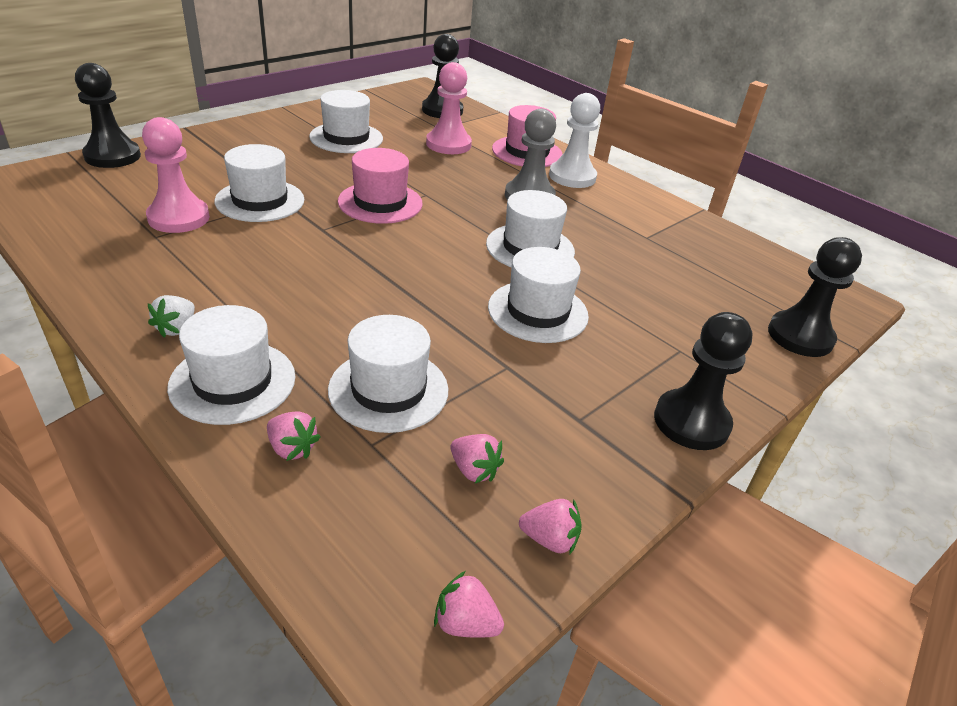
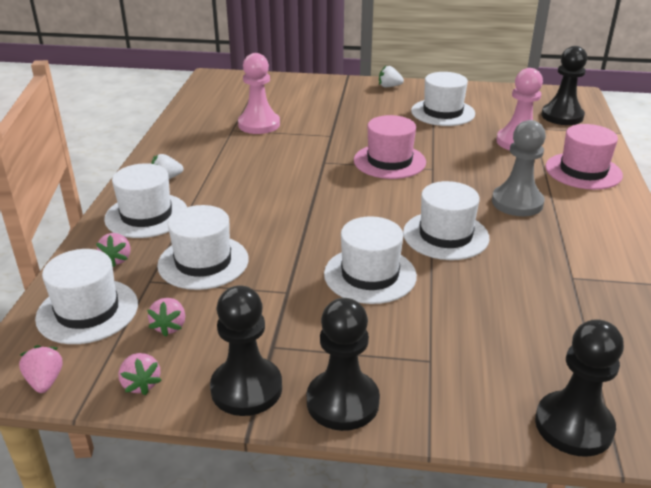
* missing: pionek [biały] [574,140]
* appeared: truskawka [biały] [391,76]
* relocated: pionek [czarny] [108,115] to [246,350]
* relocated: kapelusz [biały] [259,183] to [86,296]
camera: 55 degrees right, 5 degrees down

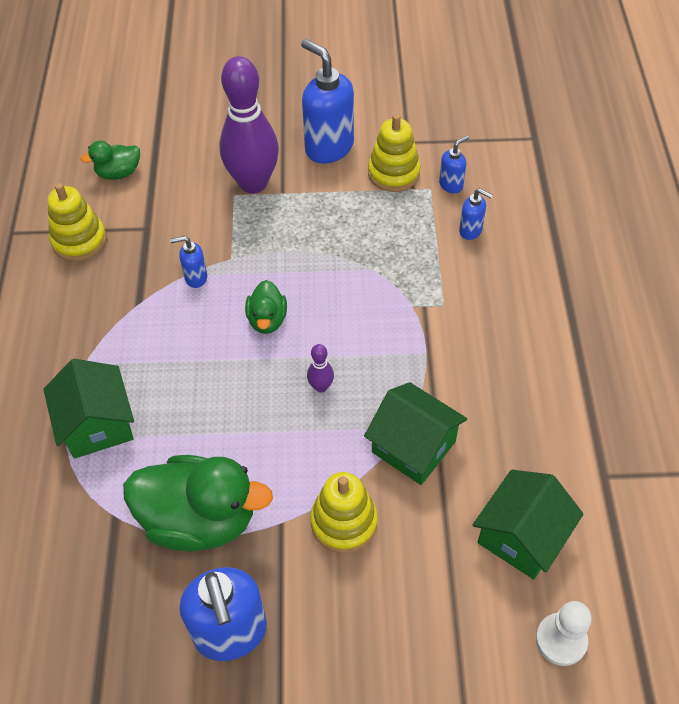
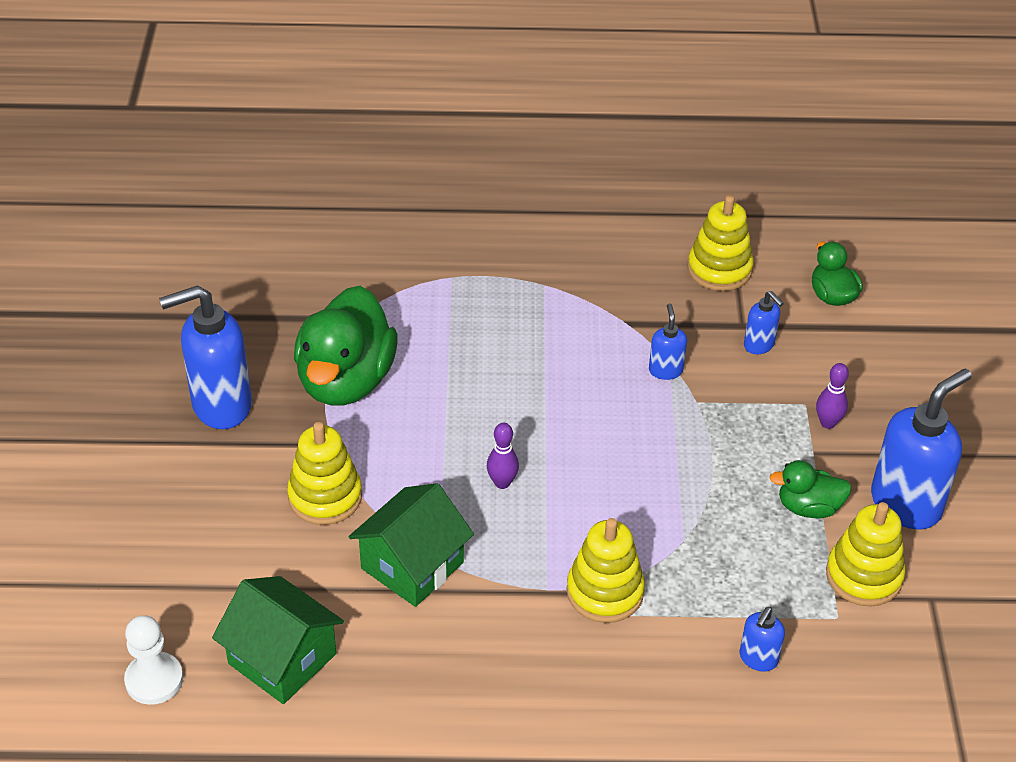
* missing: domek [zielony] [88,409]
* appeared: zabawka nakładanka [żółty] [606,570]
* relocated: kaczka [zielony] [266,307] to [810,489]
* relocated: dozownik mydła [niebieski] [454,164] to [764,322]
* size: kręgiel [fioletowy] [249,125] = [832,396] x0.40
camera: 90 degrees right, 10 degrees down

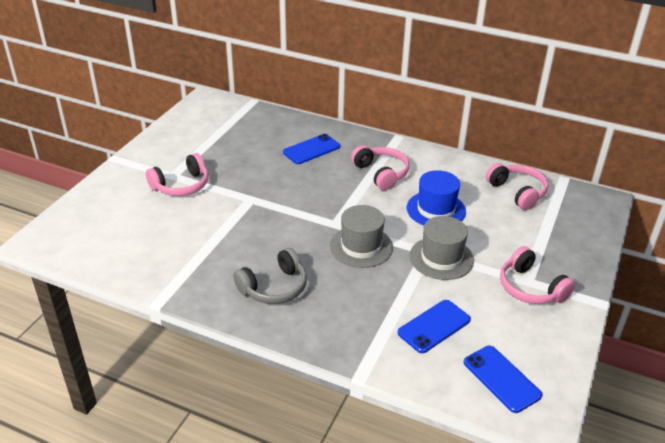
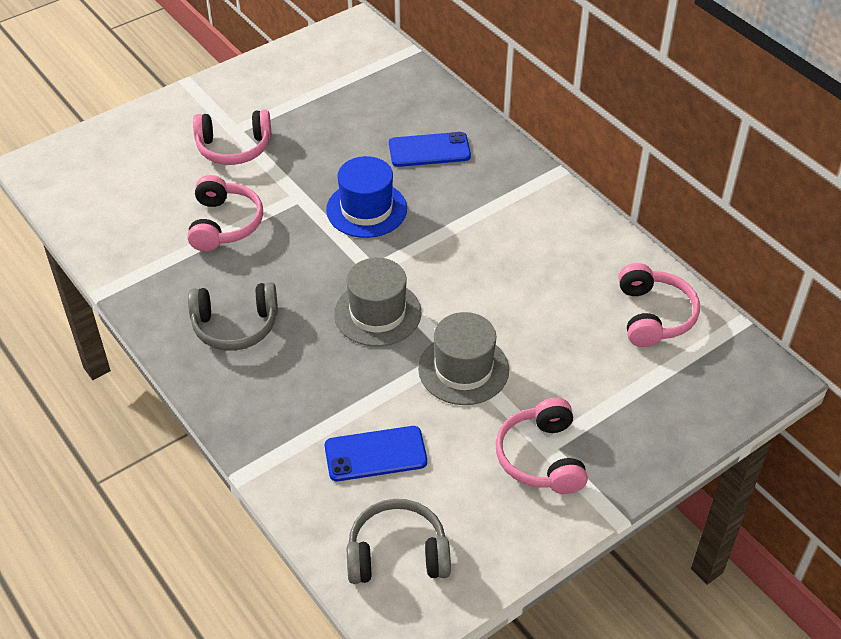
* relocated: słuchawki [różowy] [380,167] to [225,213]
* relocated: kapelusz [niebieski] [436,198] to [366,197]
* exchanged: telefon [niebieski] [503,379] to słuchawki [szary] [399,541]
camera: 30 degrees right, 10 degrees up

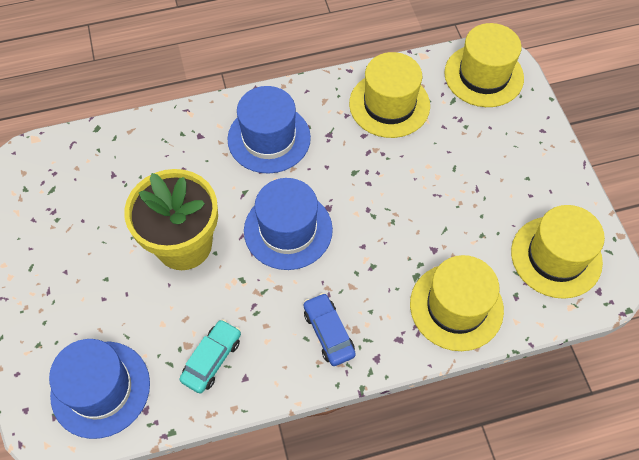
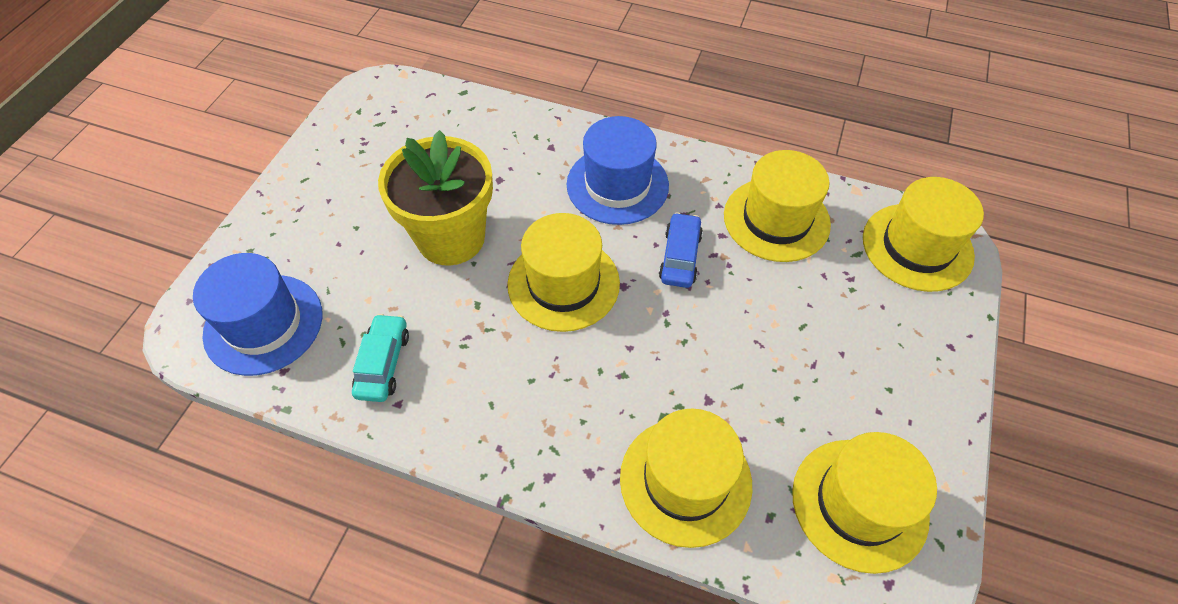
* relocated: samochód [niebieski] [330,329] to [681,250]
* colour: kapelusz [niebieski] [288,224] to kapelusz [żółty] [564,272]
* spun: samochód [turkusowy] [210,356] = [380,358] 60 degrees counterclockwise
camera: 35 degrees right, 5 degrees down

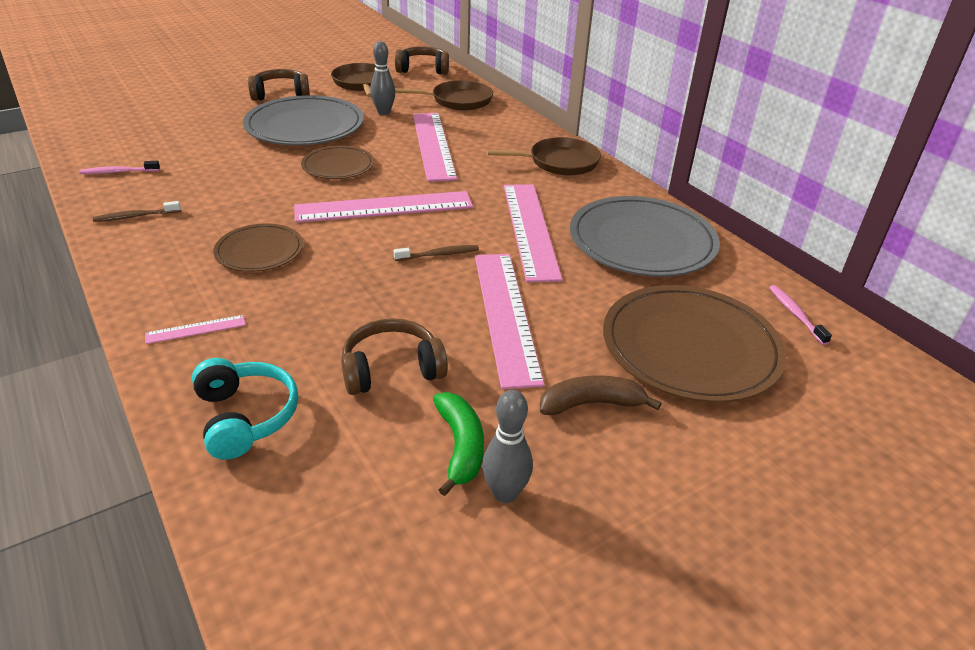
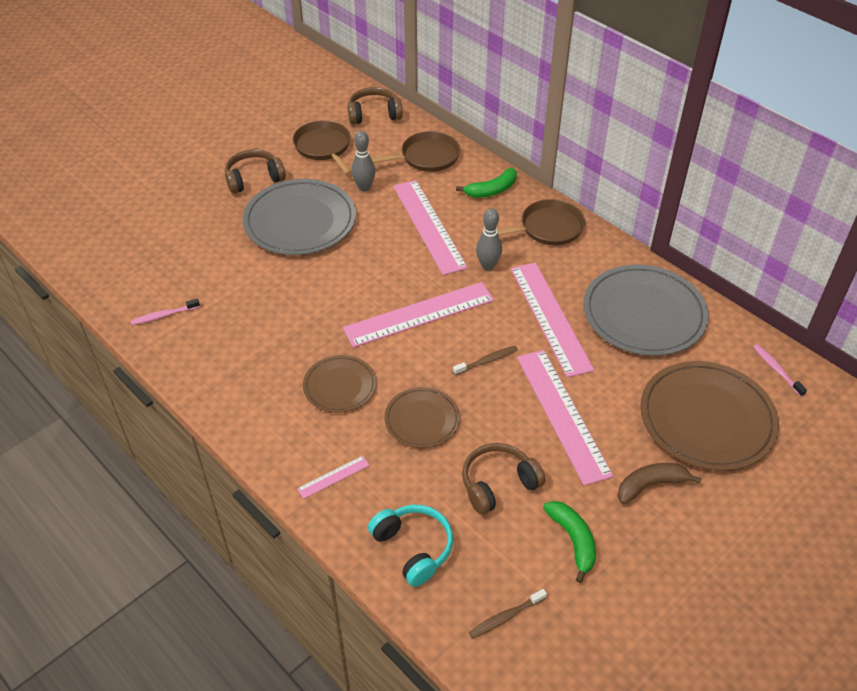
* appeared: banan [zielony] [486,183]
* relocated: szczoteczka do zębów [brązowy] [137,211] to [508,613]
* relocated: talerz [brązowy] [337,162] to [422,417]
* relocated: kręgiel [szary] [507,446] to [489,240]
camera: 10 degrees left, 10 degrees up

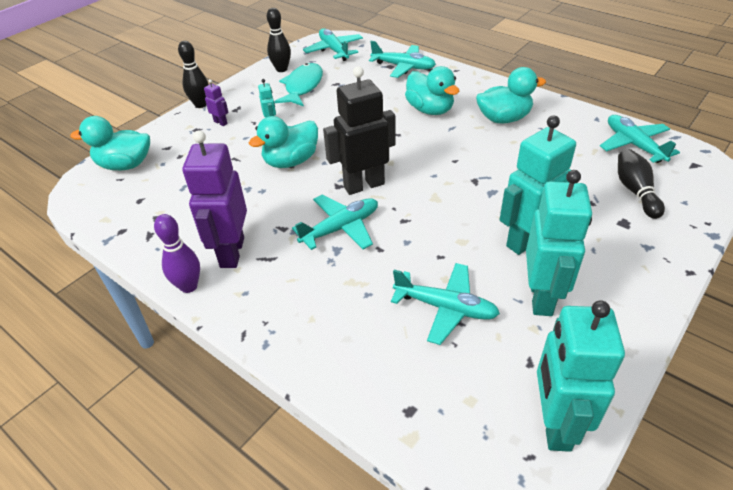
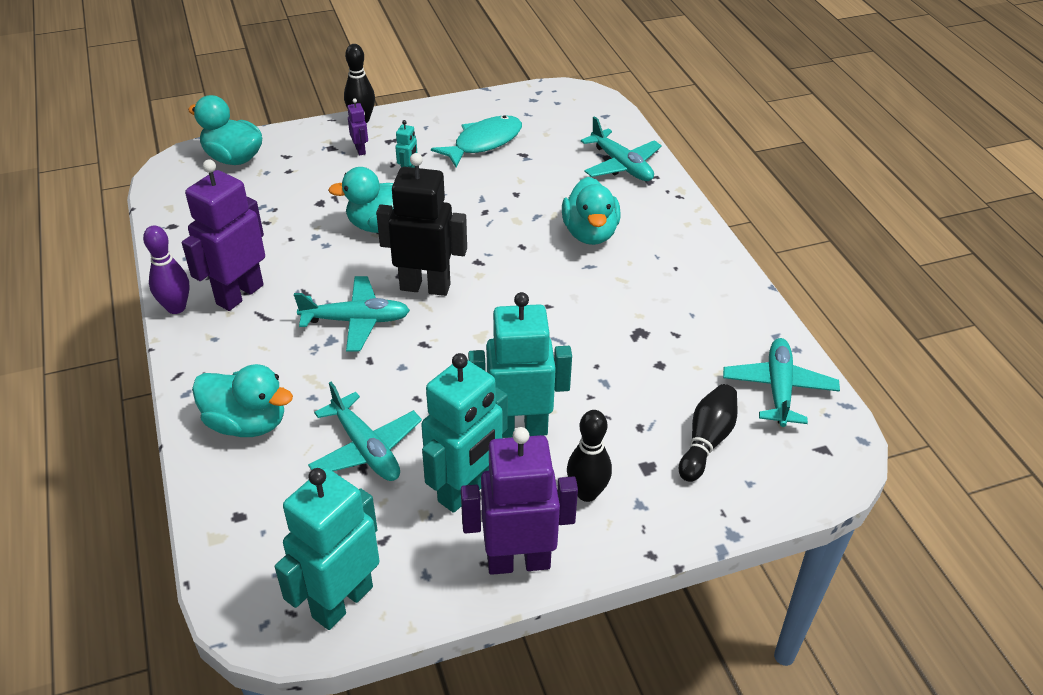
* missing: samolot [turkusowy] [333,44]
* appeared: robot [fioletowy] [519,501]
* relocated: kręgiel [czarny] [279,40] to [589,456]
* relocated: kaczka [turkusowy] [511,95] to [242,400]
camera: 30 degrees right, 0 degrees up

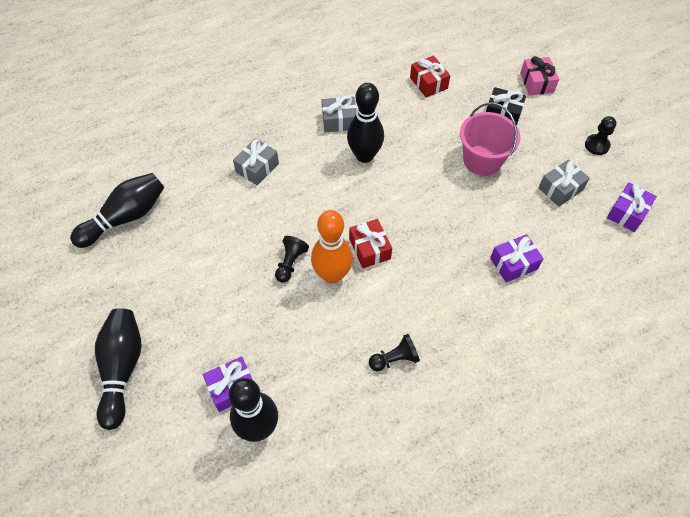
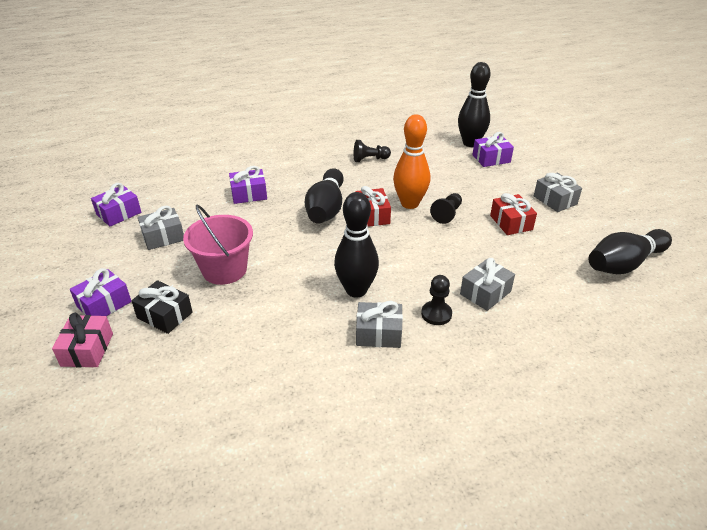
* appeared: prezent [fioletowy] [101,292]
* appeared: prezent [szary] [558,192]
* relocated: kręgiel [czarny] [118,369] to [324,196]
* relocated: prezent [czerwony] [430,77] to [513,214]
* relocated: pionek [czarny] [601,135] to [436,300]
camera: 170 degrees left, 20 degrees down

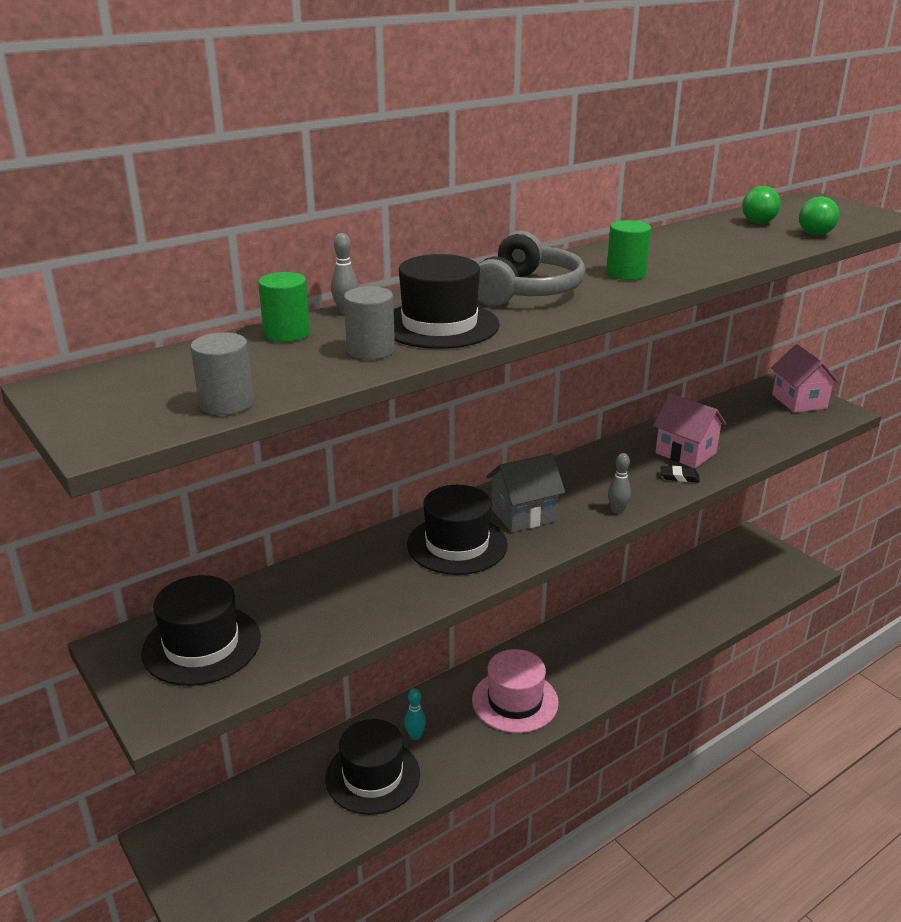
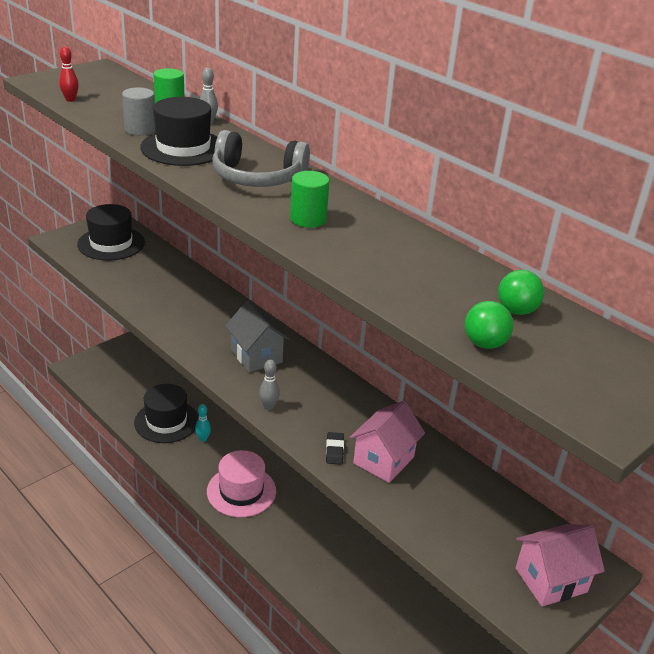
* missing: kapelusz [czarny] [457,530]
* exchanged: walec [szary] [222,373] to kręgiel [czerwony] [69,74]
camera: 80 degrees right, 5 degrees up

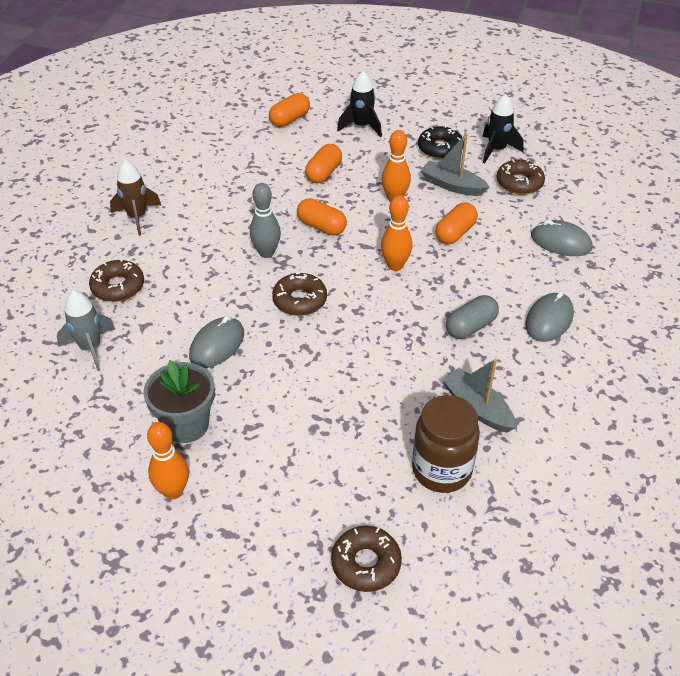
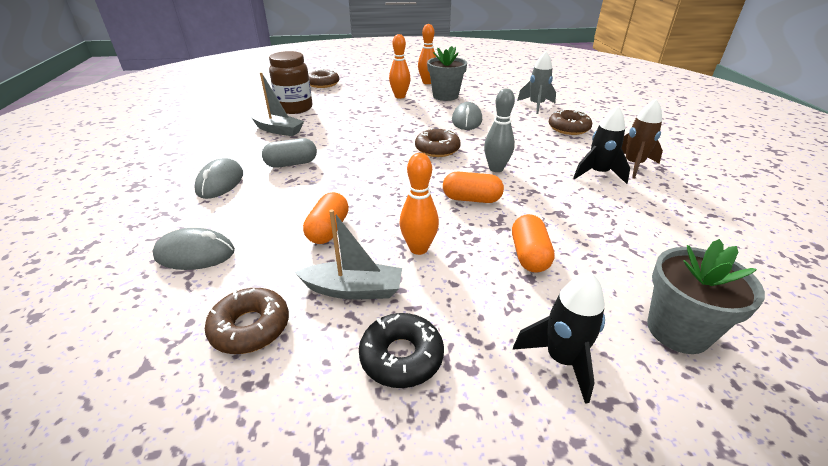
* relocated: kręgiel [pomarańczowy] [396,233] to [400,66]
* relocated: rakieta [czarny] [503,129] to [601,145]
* exchanged: kapsułka [pomarańczowy] [289,110] to doniczka [szary] [706,296]
* spun: kapsułka [szary] [472,317] = [289,153] 45 degrees clockwise
camera: 155 degrees right, 10 degrees down

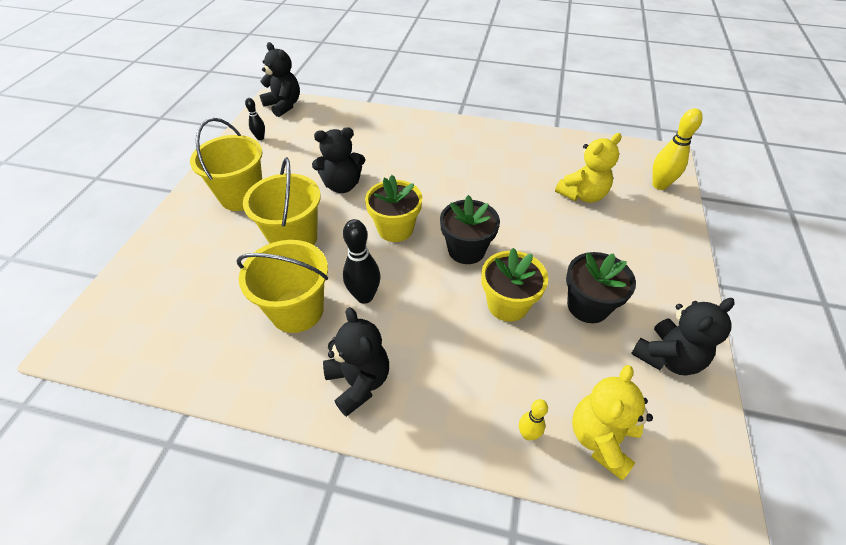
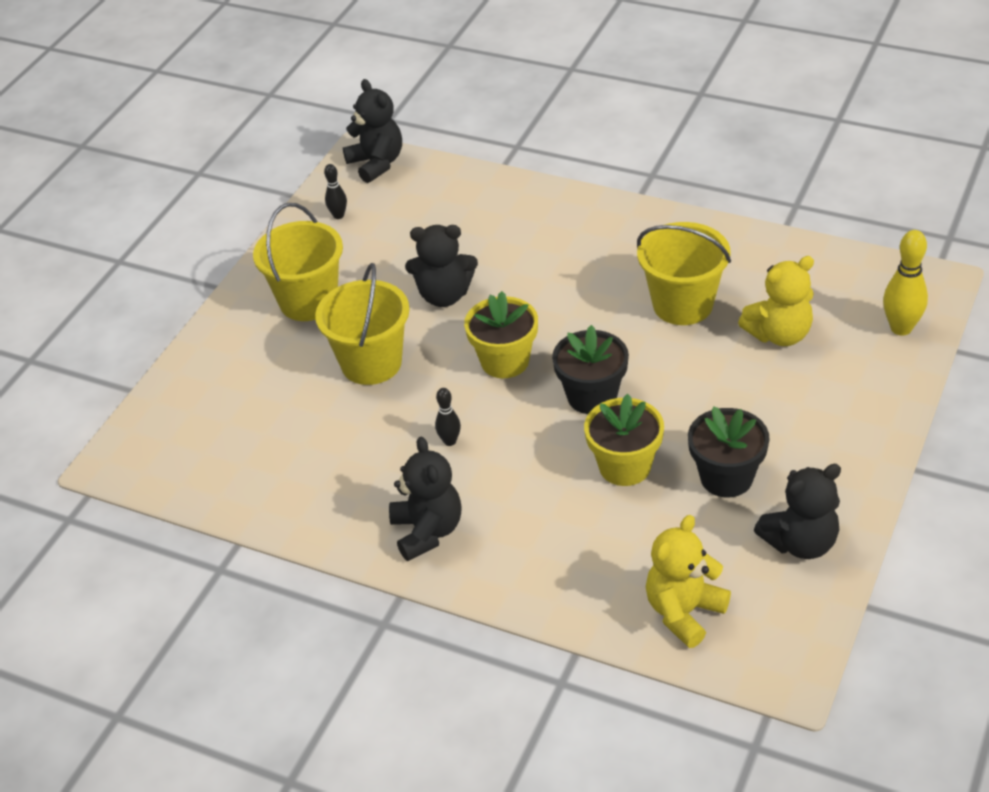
* missing: kręgiel [żółty] [533,419]
* relocated: wiadro [żółty] [282,286] to [684,273]
* size: kręgiel [czarny] [361,261] = [448,417] x0.57
camera: 15 degrees right, 5 degrees down

